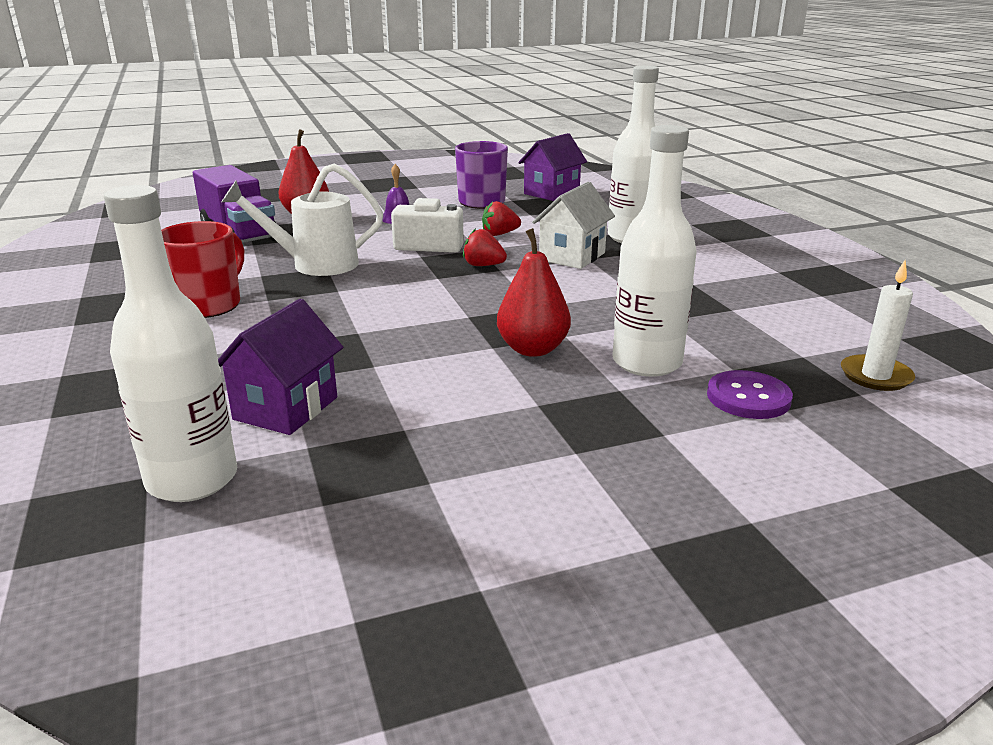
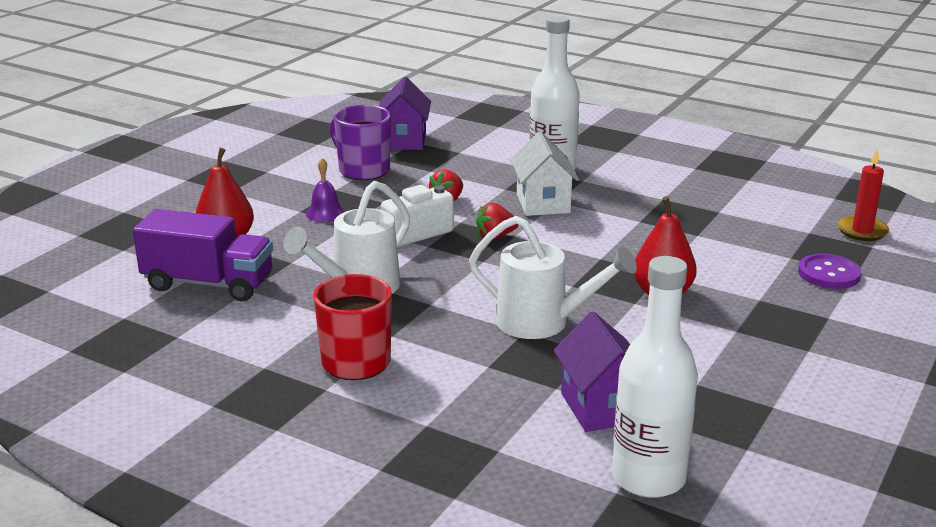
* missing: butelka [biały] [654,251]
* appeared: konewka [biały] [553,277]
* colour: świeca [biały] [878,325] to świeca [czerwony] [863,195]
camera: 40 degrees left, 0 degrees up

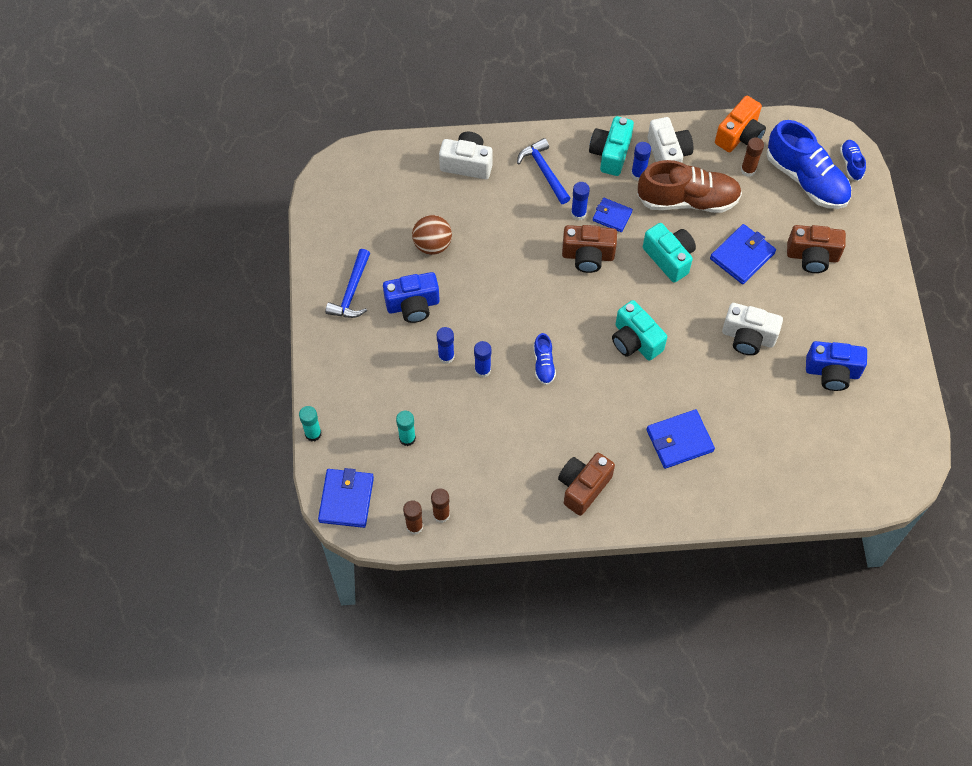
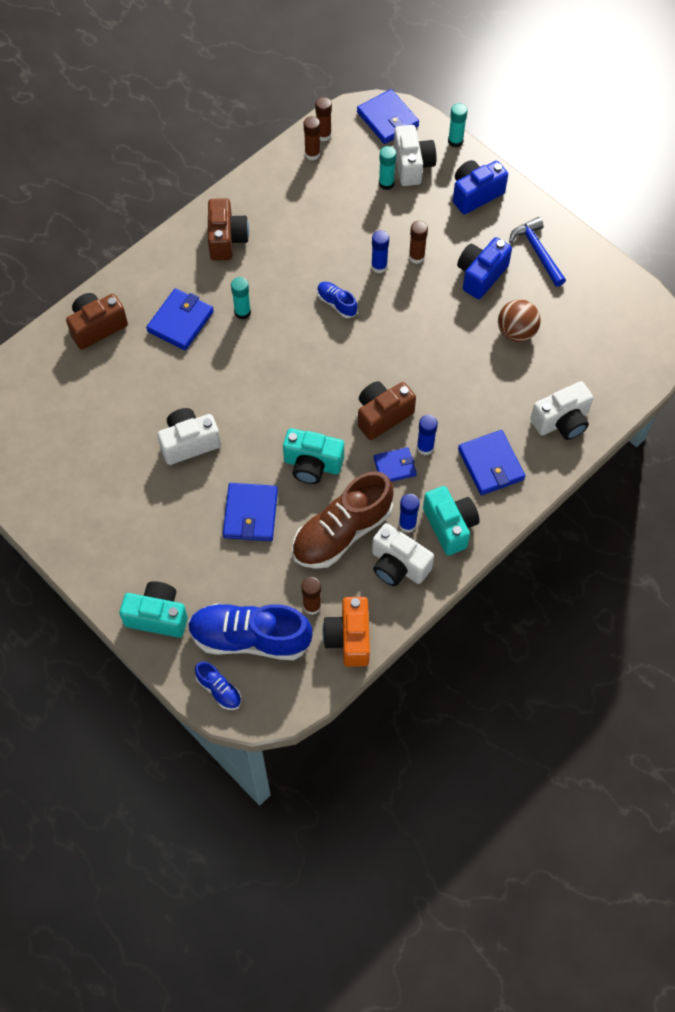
* appeared: klej w sztyfcie [turkusowy] [241,298]
* appeared: aparat fotograficzny [biały] [415,155]
* relocated: aparat fotograficzny [turkusowy] [639,330] to [153,609]
* relocated: aparat fotograficzny [brązowy] [816,249] to [97,321]
* relocated: aparat fotograficzny [niebieski] [836,366] to [480,187]
* exchanged: młotek [niebieski] [543,171] to portfel [niebieski] [491,462]
* colour: klej w sztyfcie [niebieski] [445,345] to klej w sztyfcie [brązowy] [418,242]
camera: 140 degrees right, 0 degrees up

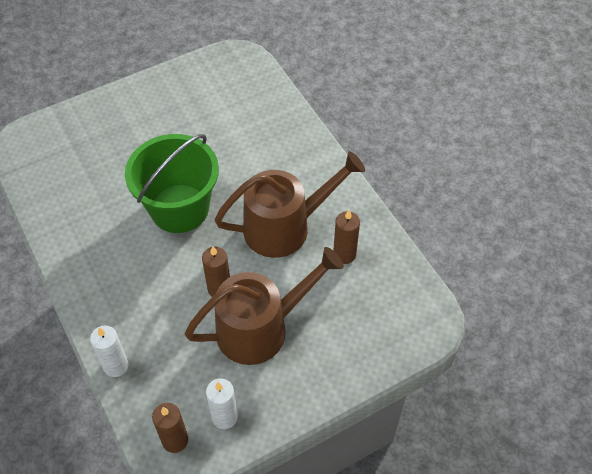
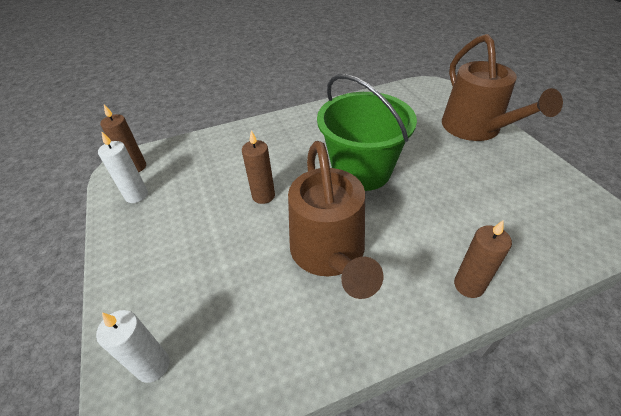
* relocated: świeca [biały] [109,351] to [133,346]
* relocated: konewka [brązowy] [264,306] to [502,87]
* relocated: świeca [brązowy] [346,237] to [483,259]
camera: 100 degrees right, 10 degrees down

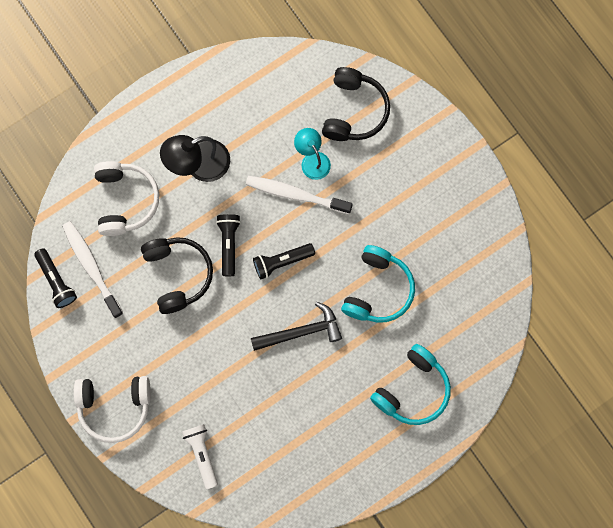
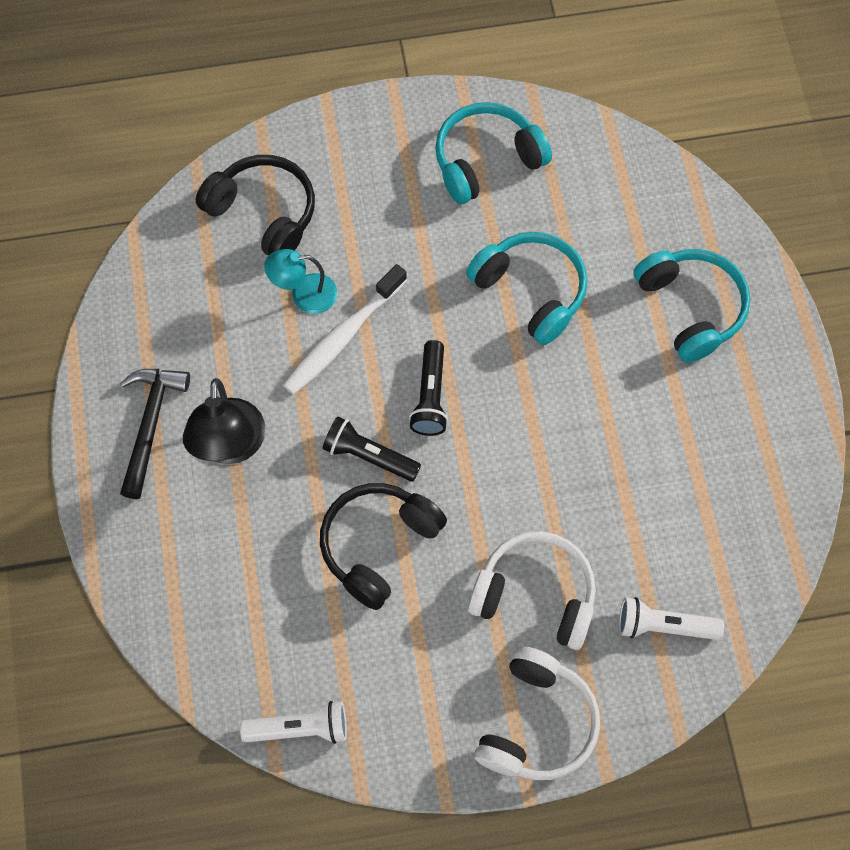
* missing: szczoteczka do zębów [biały] [92,269]
* appeared: słuchawki [turkusowy] [493,153]
* relocated: słuchawki [biały] [126,198] to [532,590]
* relocated: młotek [czarny] [296,326] to [155,434]
* colour: latarka [czarny] [55,278] to latarka [biały] [293,722]
* spun: słuchawki [czarny] [177,275] = [383,546] 60 degrees counterclockwise
camera: 65 degrees left, 10 degrees down

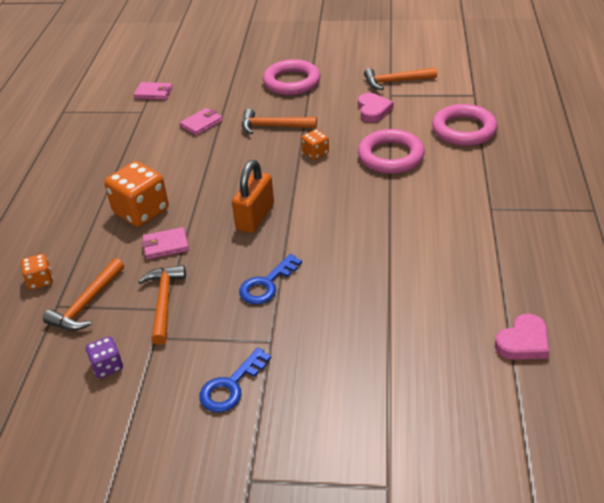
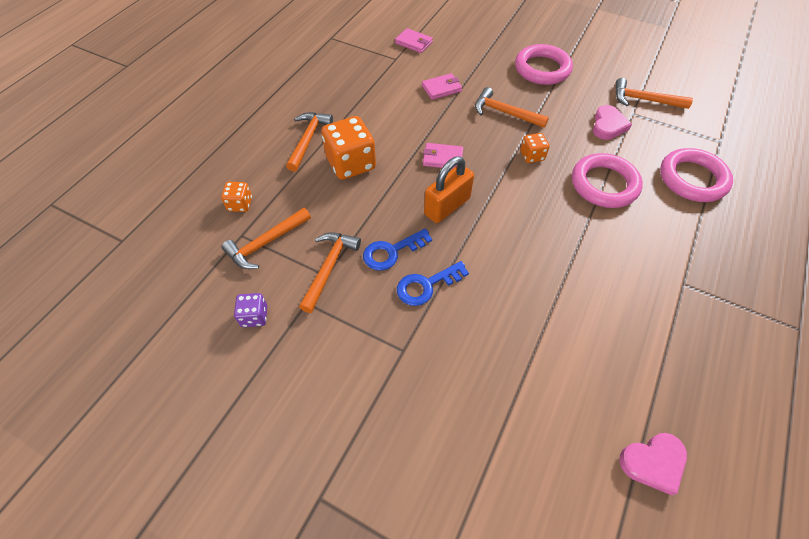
* appeared: młotek [pomarańczowy] [309,142]
* relocated: portfel [różowy] [165,243] to [443,156]
* relocated: klucz [niebieski] [235,380] to [397,250]
camera: 20 degrees right, 15 degrees up

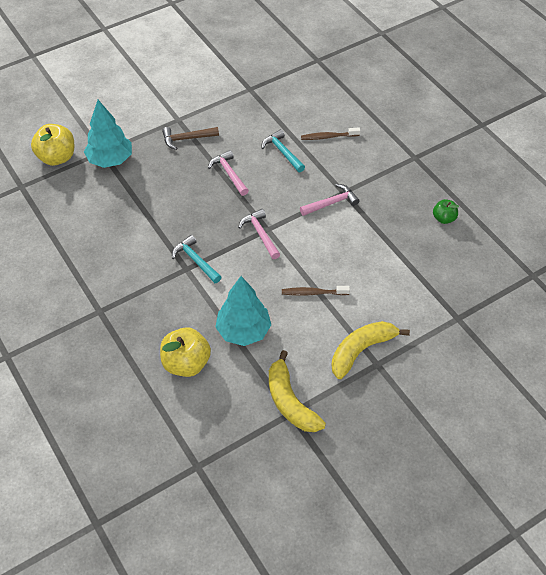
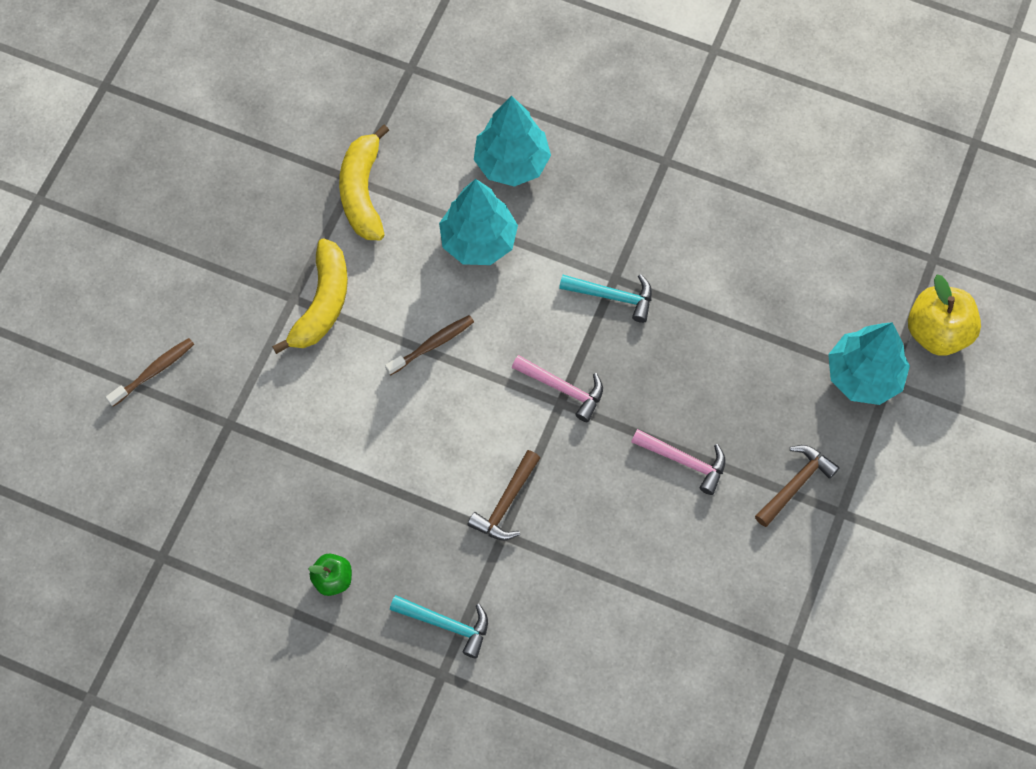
* relocated: młotek [turkusowy] [283,150] to [439,627]
* relocated: szczoteczka do zębów [brązowy] [331,133] to [150,372]
* exchanged: jabłko [żółty] [185,352] to drzewko [turkusowy] [512,141]
* colour: młotek [różowy] [329,200] to młotek [brązowy] [503,495]
* spun: banan [żółty] [297,391] = [364,182] 120 degrees counterclockwise
camera: 145 degrees right, 15 degrees up

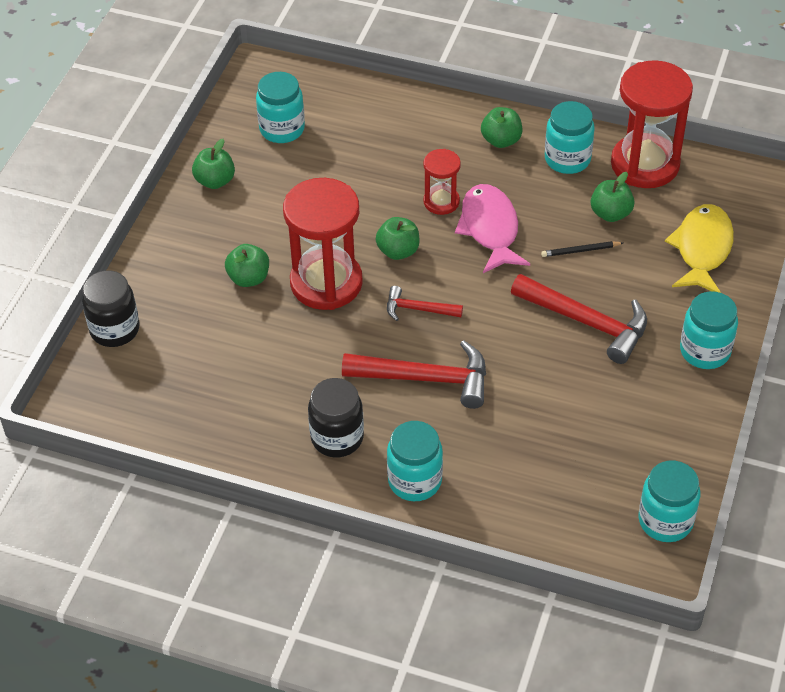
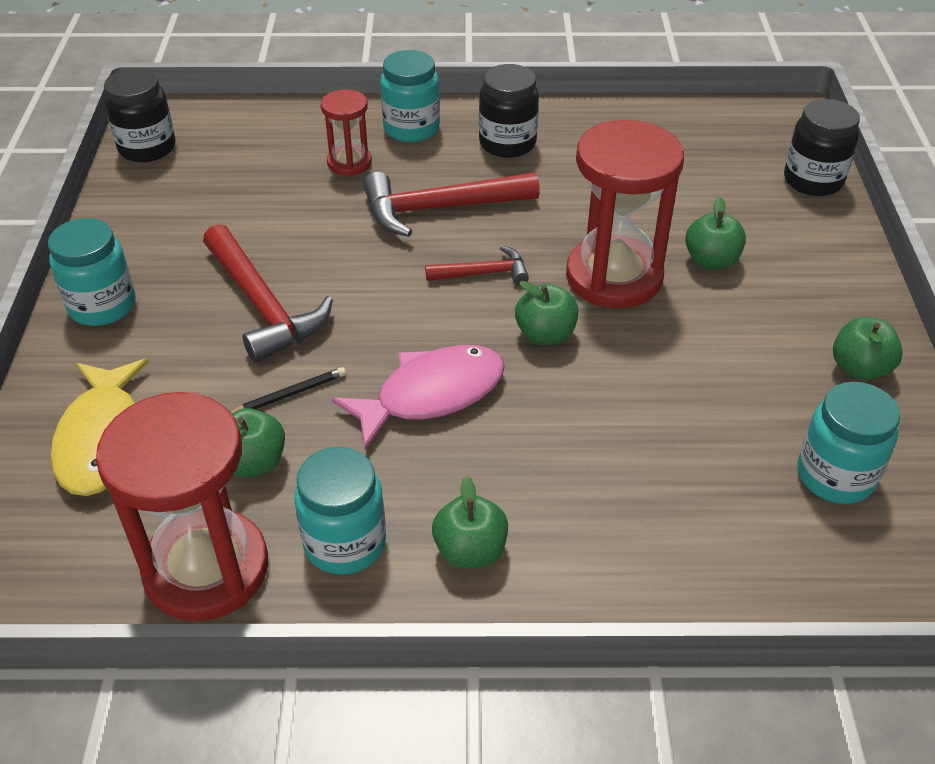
* relocated: klepsydra [czerwony] [442,182] to [346,133]
* colour: słoik [turkusowy] [669,501] to słoik [czarny] [139,115]
* spun: ryba [różowy] [492,228] = [418,397] 90 degrees counterclockwise
* spun: młotek [czerwony] [579,319] = [268,293] 135 degrees counterclockwise
camera: 160 degrees right, 5 degrees down

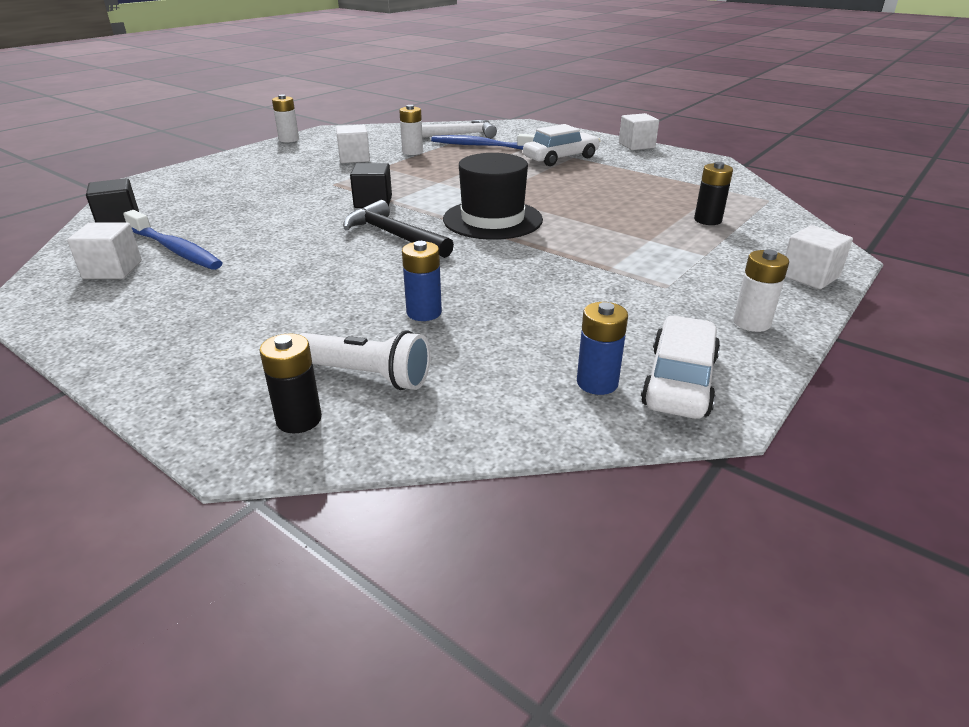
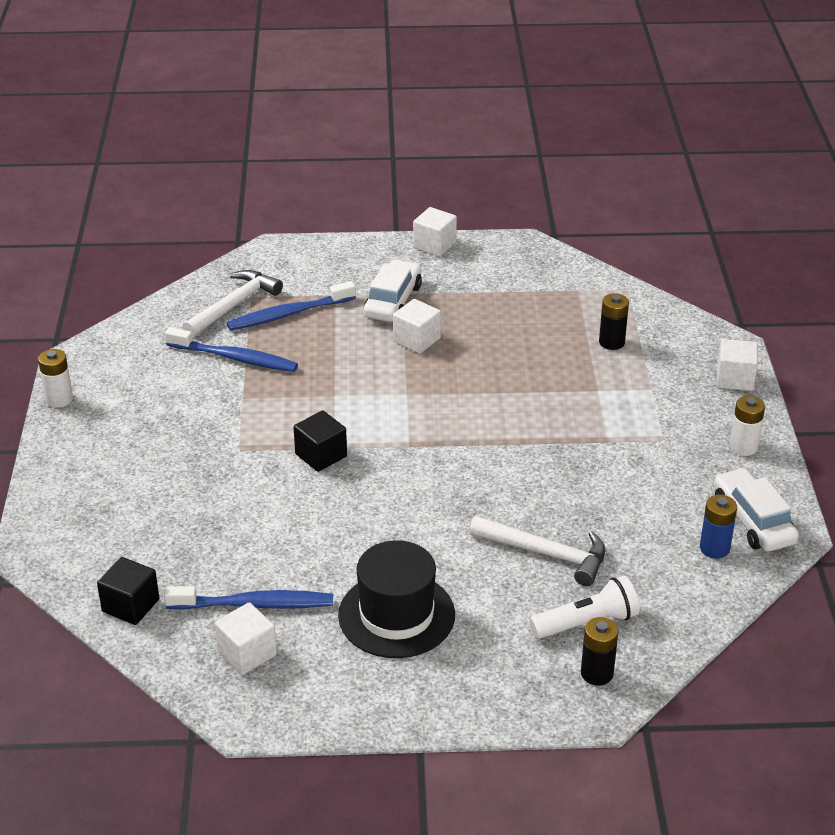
* missing: młotek [czarny] [398,229]
* relocated: sześcian [biały] [353,144] to [417,326]
* relocated: kapelusz [czarny] [493,196] to [396,599]
* exchanged: bateria [biały] [411,130] to szczoteczka do zębów [niebieski] [231,349]
* exchanged: bateria [niebieski] [422,281] to młotek [biały] [537,551]
camera: 40 degrees left, 5 degrees up

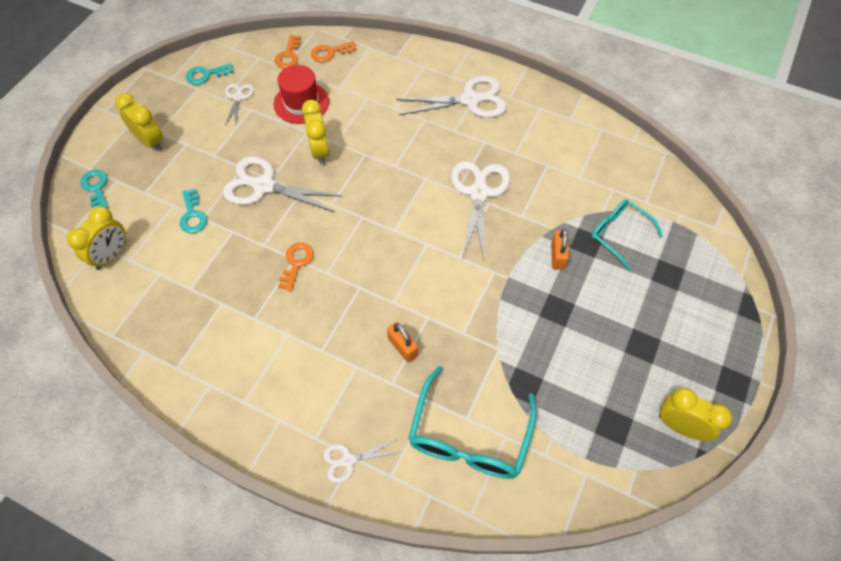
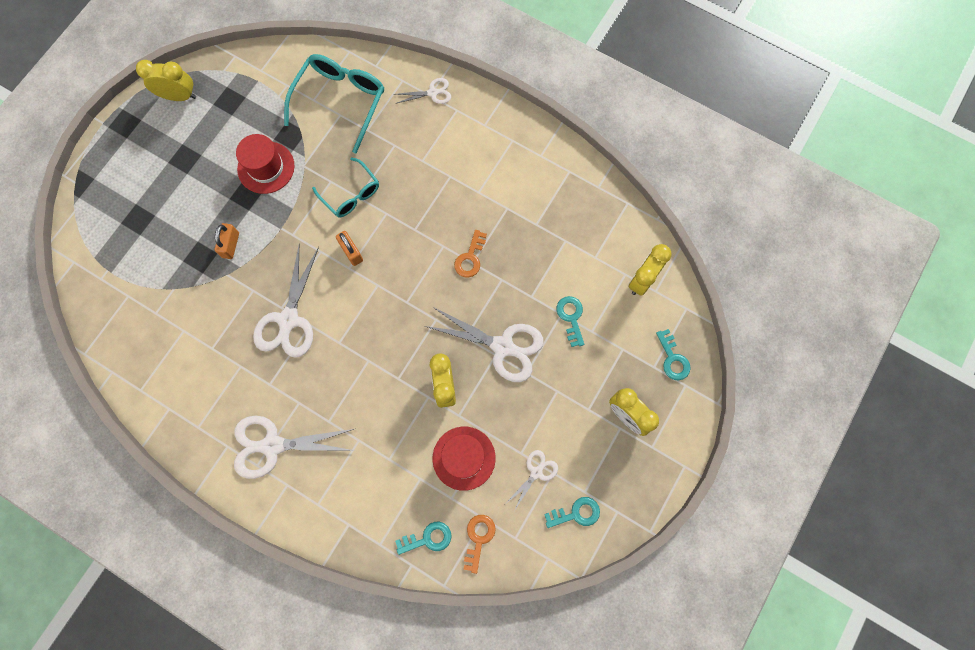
* appeared: kapelusz [czerwony] [265,164]
* relocated: kłódka [pomarańczowy] [402,342] to [349,248]
* relocated: okulary [turkusowy] [627,235] to [345,187]
* colour: klucz [pomarańczowy] [334,51] to klucz [turkusowy] [423,538]
* spun: nożyczki [biały] [239,105] = [532,480] 150 degrees counterclockwise
* spun: budzik [żółty] [695,414] = [166,80] 150 degrees clockwise
camera: 175 degrees left, 15 degrees up

